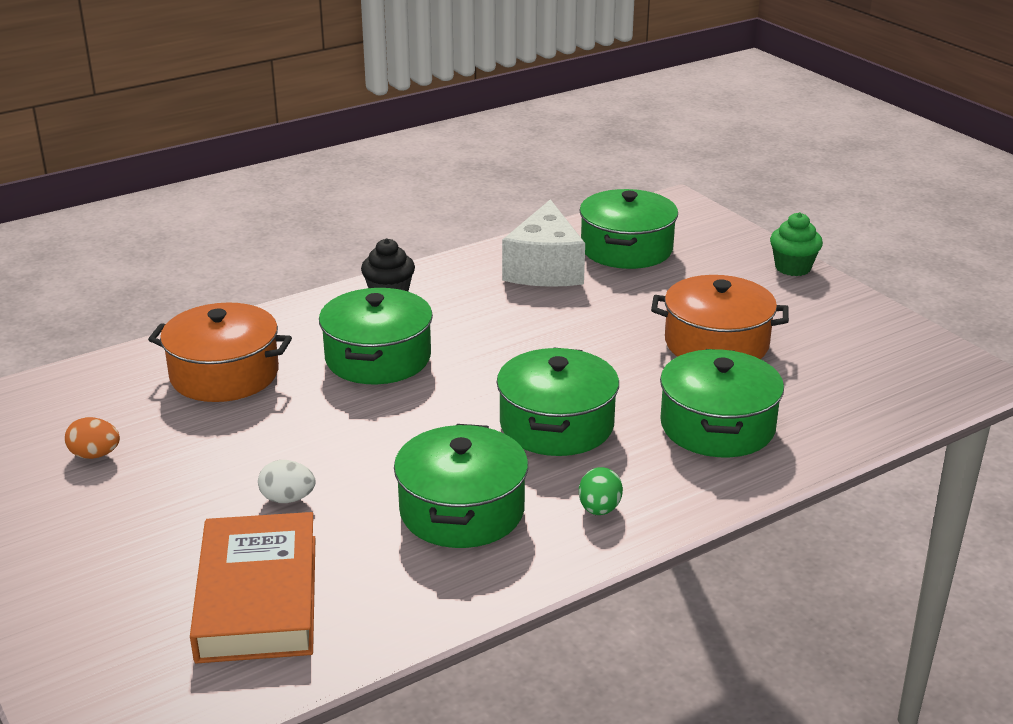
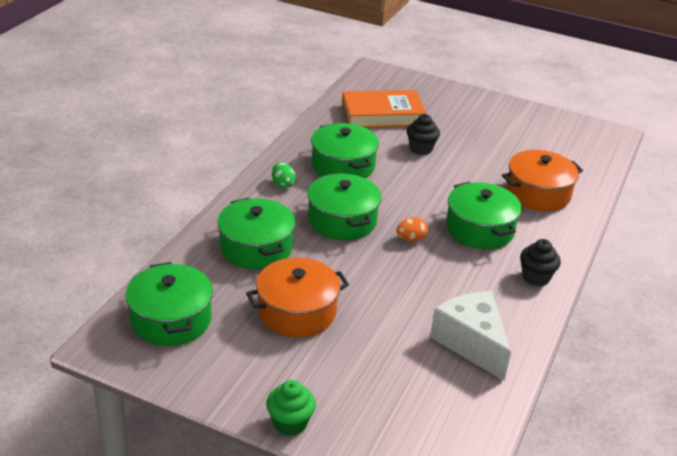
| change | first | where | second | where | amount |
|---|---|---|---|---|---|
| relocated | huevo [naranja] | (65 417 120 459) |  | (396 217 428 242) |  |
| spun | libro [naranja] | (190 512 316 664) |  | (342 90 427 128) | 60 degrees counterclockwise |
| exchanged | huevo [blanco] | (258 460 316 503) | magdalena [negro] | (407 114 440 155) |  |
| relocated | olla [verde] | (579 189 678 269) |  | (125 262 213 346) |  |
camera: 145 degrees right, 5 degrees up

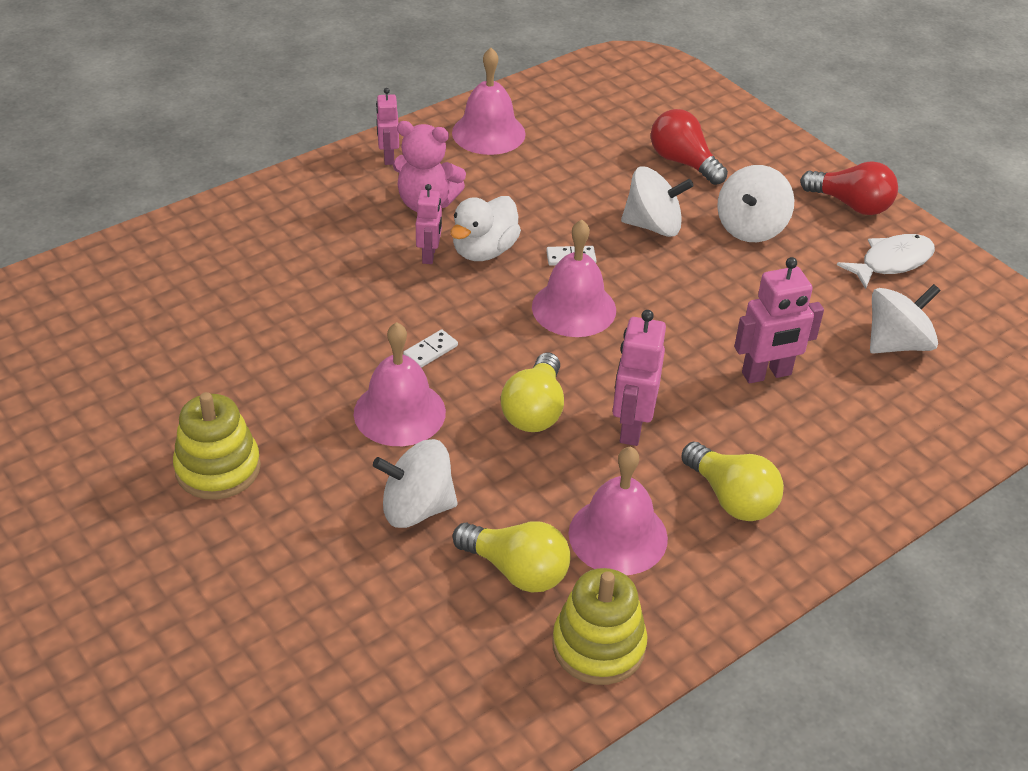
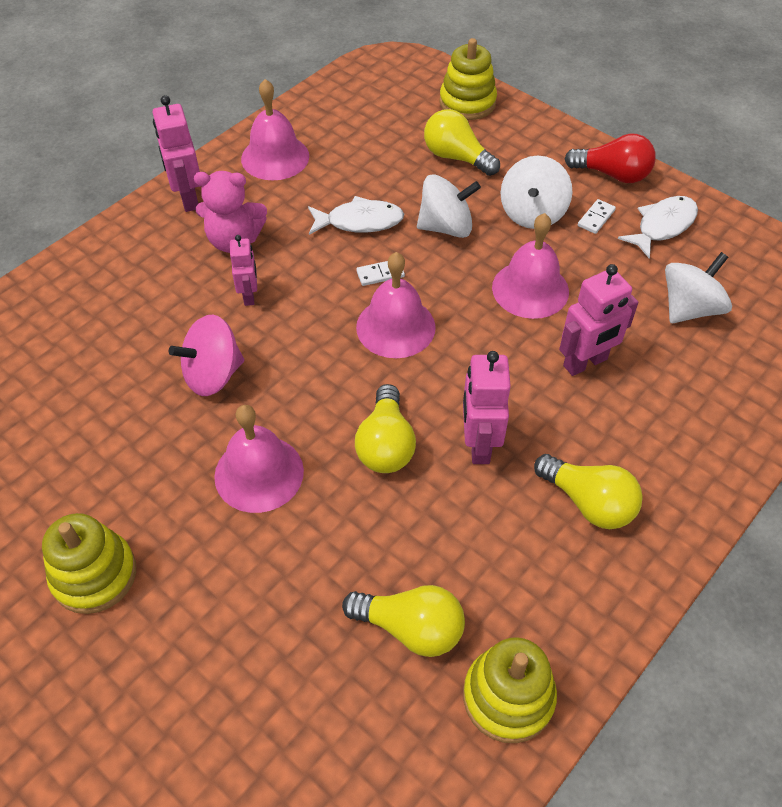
| change | first | where | second | where | amount |
|---|---|---|---|---|---|
| missing | peonza [blanco] | (373 439 458 528) |  |  |  |
| size | robot [rosa] | (376 88 399 165) |  | (153 95 200 212) | x1.58 |
| relocated | ficha de dominó [blanco] | (403 329 458 368) |  | (578 199 616 234) |  |
| missing | pato [blanco] | (450 196 521 261) |  |  |  |
| relocated | campana [rosa] | (569 446 668 575) |  | (492 213 569 319) |  |
| colour | bombilla [rojo] | (651 109 728 185) | bombilla [amarillo] | (424 109 500 176) |  |
| appeared |  |  | peonza [rosa] | (169 315 244 396) |  |
| appeared |  |  | pez [blanco] | (308 196 404 235) |  |
| appeared |  |  | juguete apilable [amarillo] | (439 38 497 120) |  |
camera: 10 degrees left, 10 degrees up

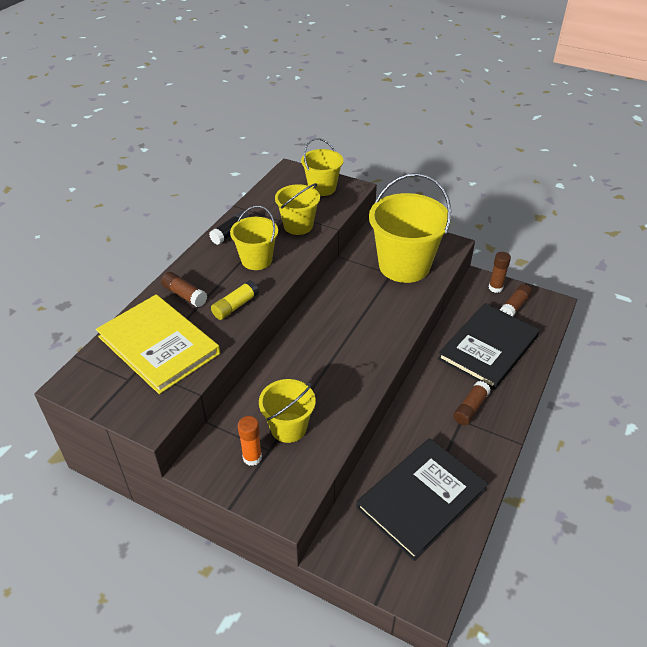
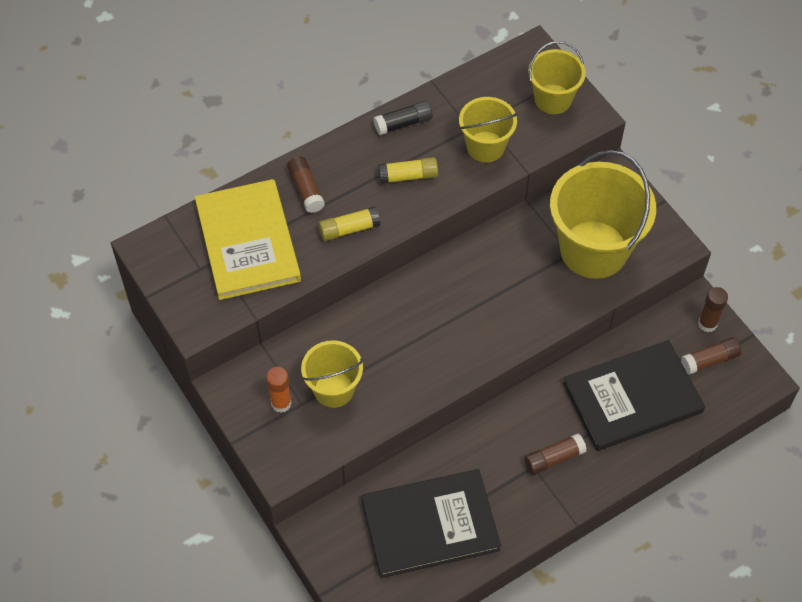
| change | first | where | second | where | amount |
|---|---|---|---|---|---|
| exchanged | balde [amarillo] | (230 206 278 270) | barra de pegamento [amarillo] | (378 157 438 184) |  |
camera: 30 degrees right, 15 degrees up

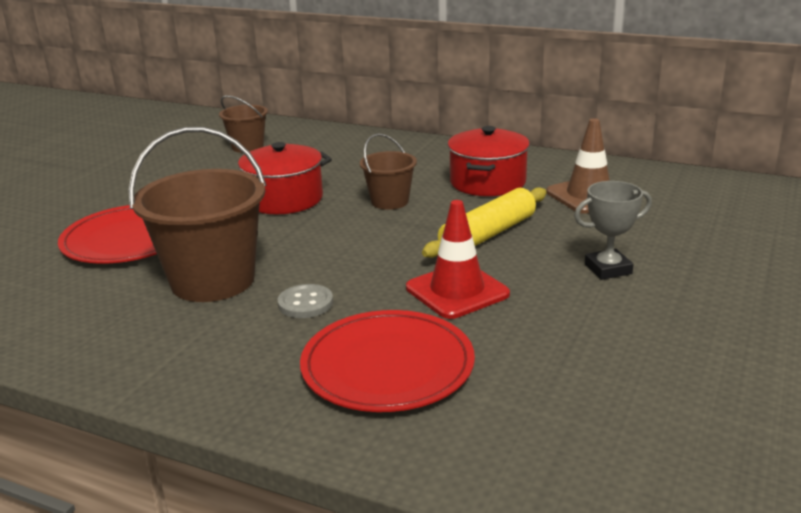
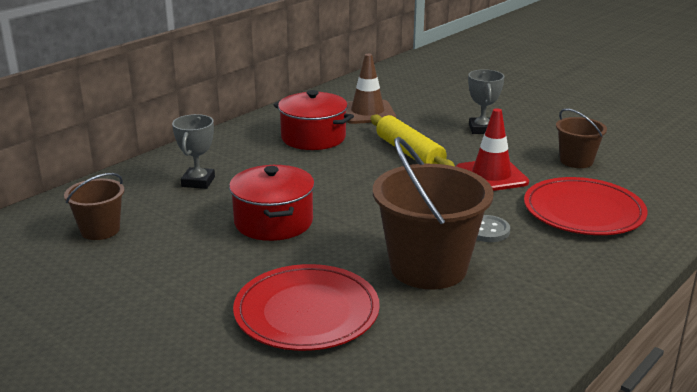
| change | first | where | second | where | amount |
|---|---|---|---|---|---|
| relocated | balde [marrón] | (360 133 417 210) |  | (556 109 607 168) |  |
| appeared |  |  | trofeo [gris] | (172 114 215 189) |  |
camera: 75 degrees left, 0 degrees up

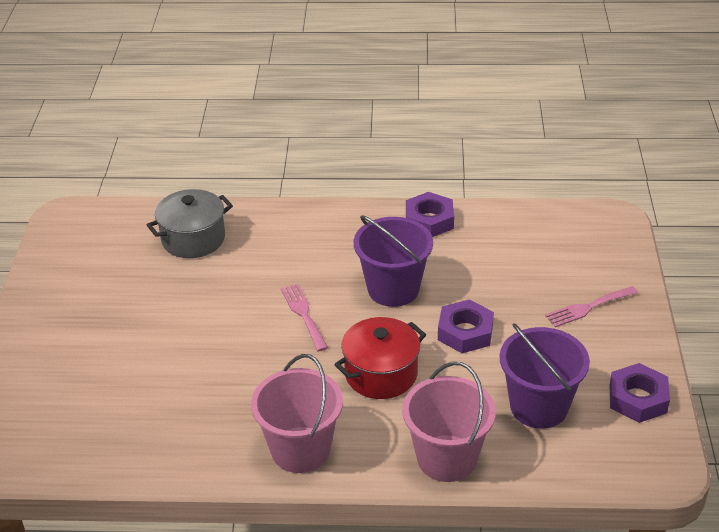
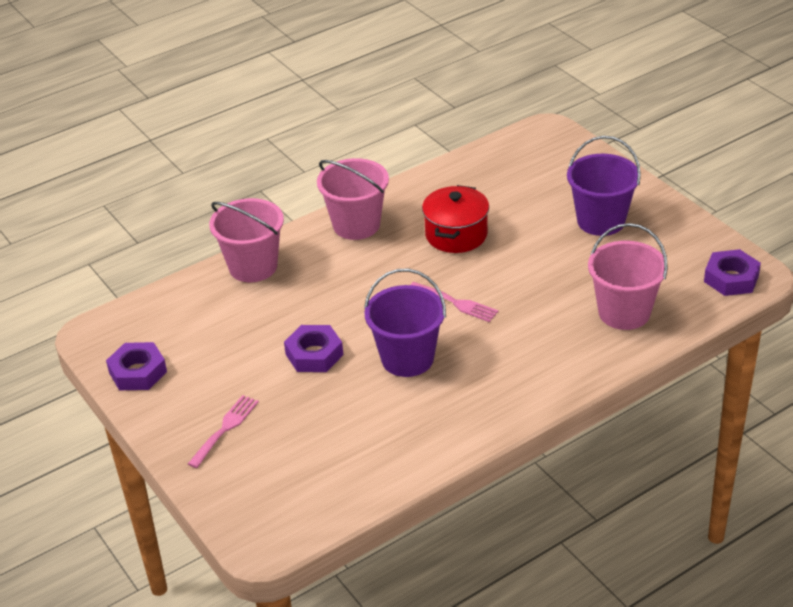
| change | first | where | second | where | amount |
|---|---|---|---|---|---|
| exchanged | olla [gris] | (147 189 233 258) | balde [rosa] | (588 223 668 330) |  |
| relocated | olla [rojo] | (334 317 426 399) |  | (422 185 489 253) |  |
| relocated | tuerca [morado] | (406 192 454 237) |  | (704 249 761 296) |  |
| relocated | balde [morado] | (500 323 590 429) |  | (567 136 641 236) |  |
camera: 145 degrees right, 0 degrees up

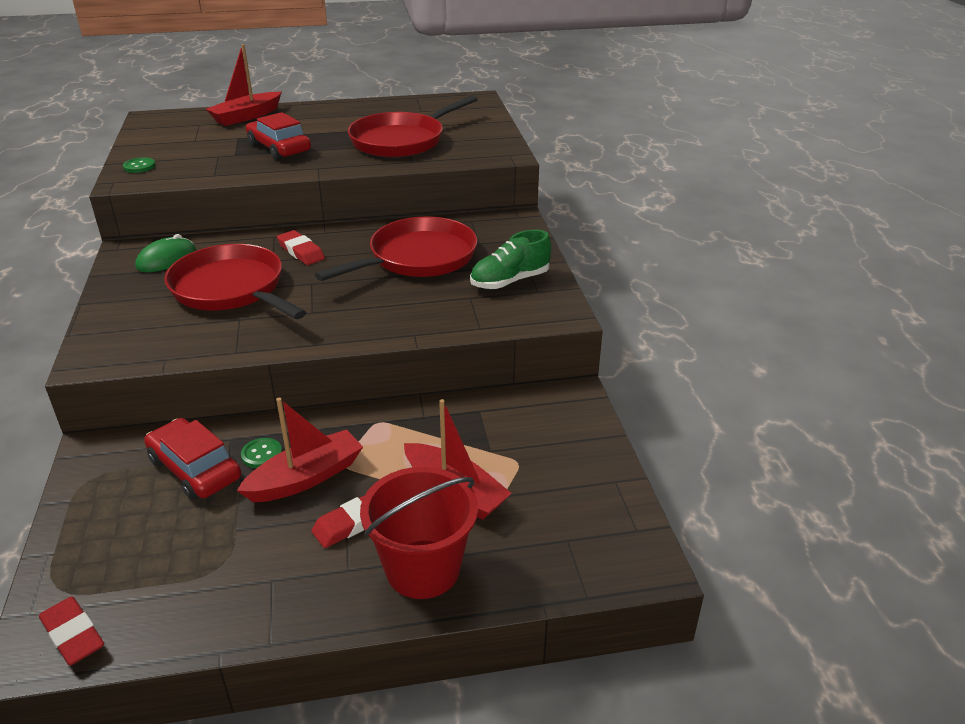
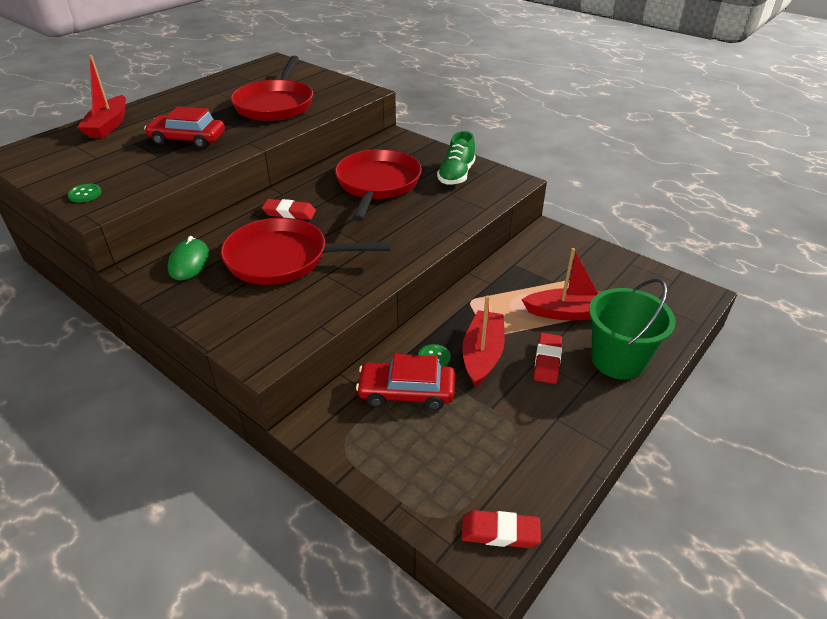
| change | first | where | second | where | amount |
|---|---|---|---|---|---|
| colour | balde [rojo] | (360 467 478 599) | balde [verde] | (589 278 676 380) |  |
camera: 40 degrees left, 5 degrees up

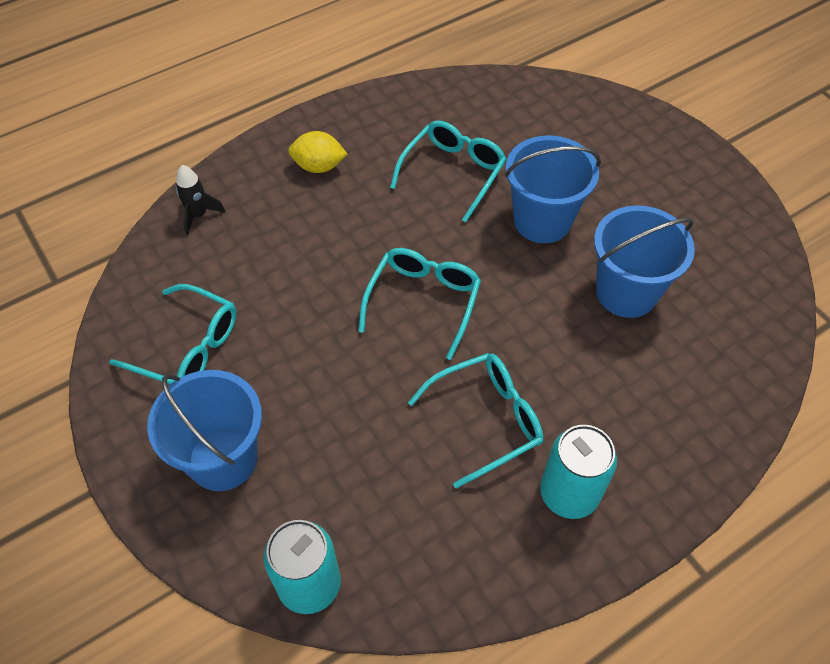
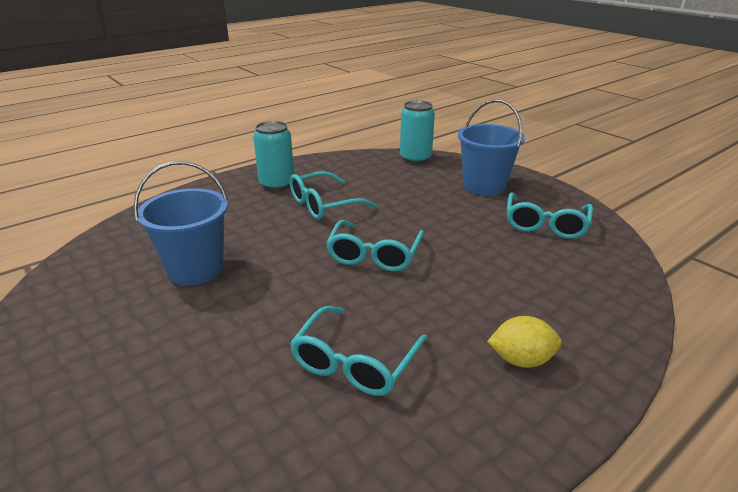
| change | first | where | second | where | amount |
|---|---|---|---|---|---|
| spun | gafas [turquesa] | (109 284 236 384) |  | (506 192 593 239) | 90 degrees counterclockwise |
| missing | cohete [negro] | (176 165 225 236) |  |  |  |
| missing | balde [azul] | (504 135 601 243) |  |  |  |
camera: 175 degrees right, 25 degrees down

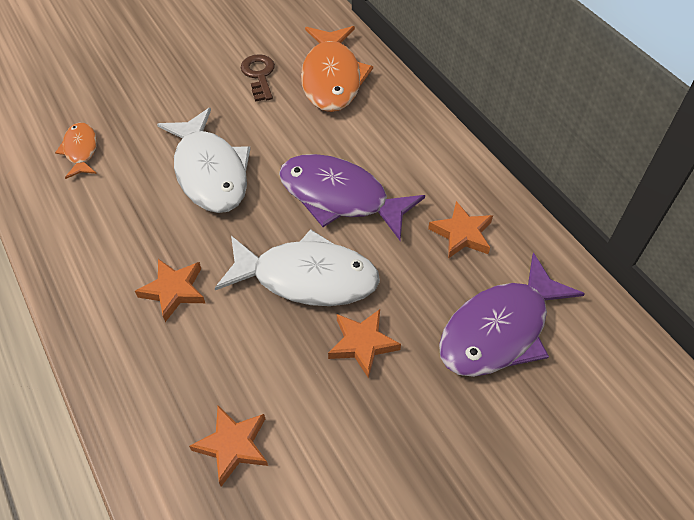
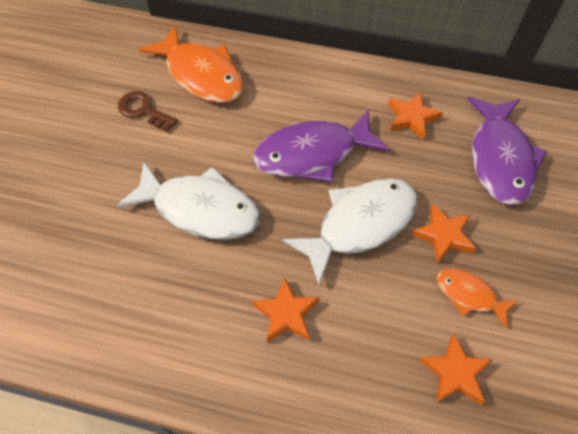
| change | first | where | second | where | amount |
|---|---|---|---|---|---|
| relocated | pez [naranja] | (55 123 97 179) |  | (437 269 518 328) |  |
camera: 45 degrees left, 5 degrees up

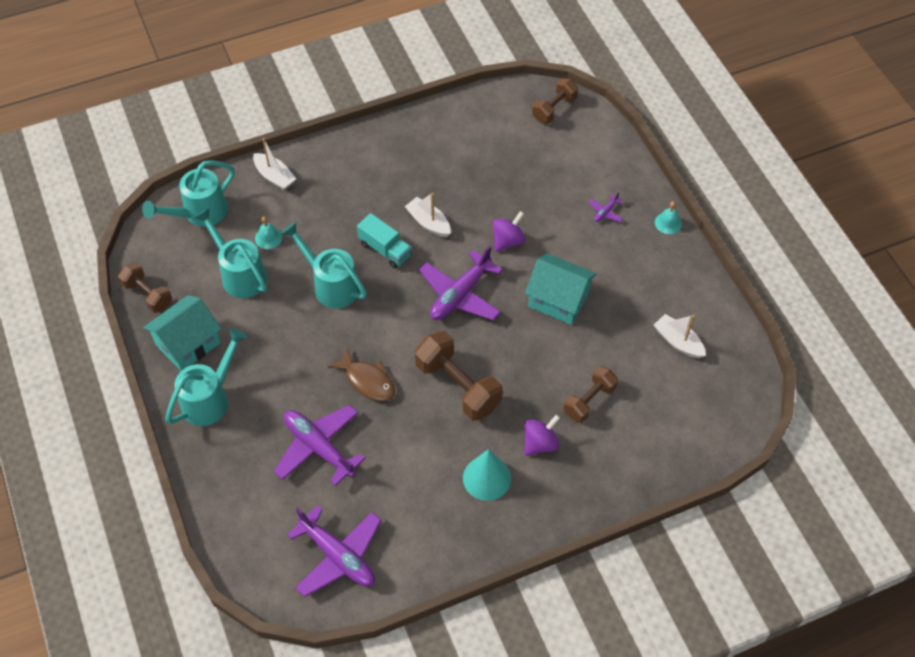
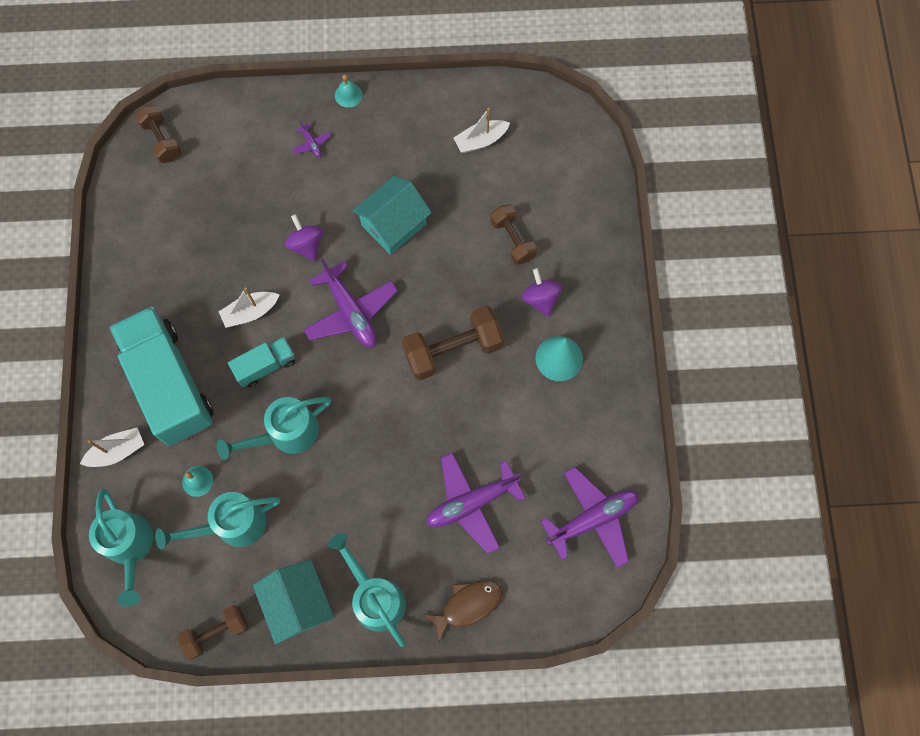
| change | first | where | second | where | amount |
|---|---|---|---|---|---|
| relocated | pez [marrón] | (328 347 395 401) |  | (422 580 502 643) |  |
| appeared |  |  | camión [turquesa] | (110 306 214 446) |  |
camera: 70 degrees left, 15 degrees up

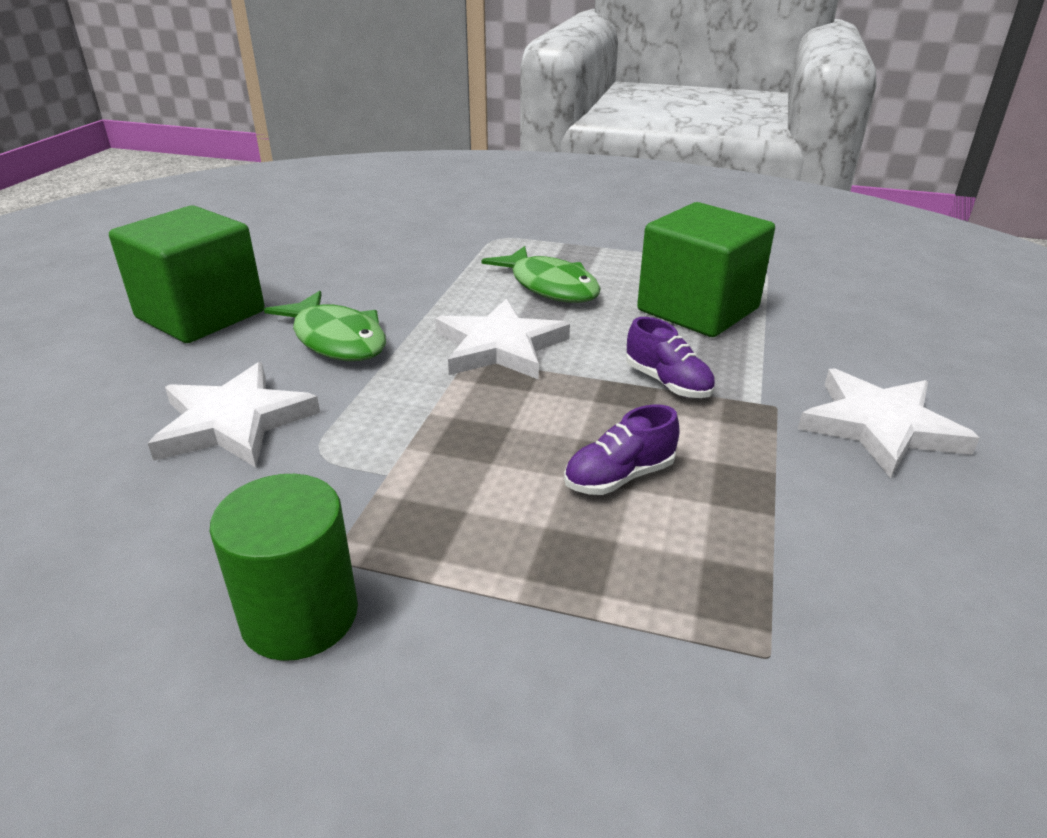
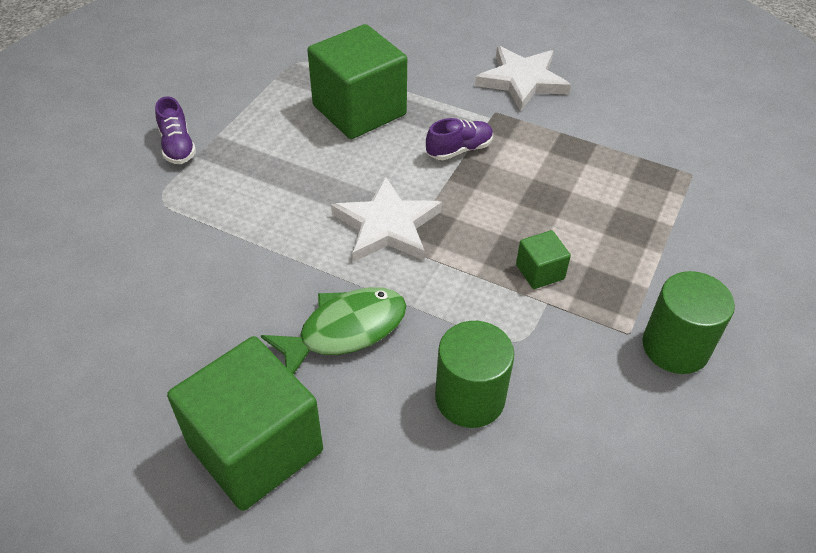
| change | first | where | second | where | amount |
|---|---|---|---|---|---|
| exchanged | estrella [blanco] | (148 362 320 467) | cilindro [verde] | (435 321 514 428) |  |
| missing | pez [verde] | (481 246 601 303) |  |  |  |
| relocated | zapato [morado] | (564 404 680 495) |  | (155 96 196 164) |  |
| appeared |  |  | cubo [verde] | (516 230 571 289) |  |
camera: 80 degrees left, 15 degrees up

